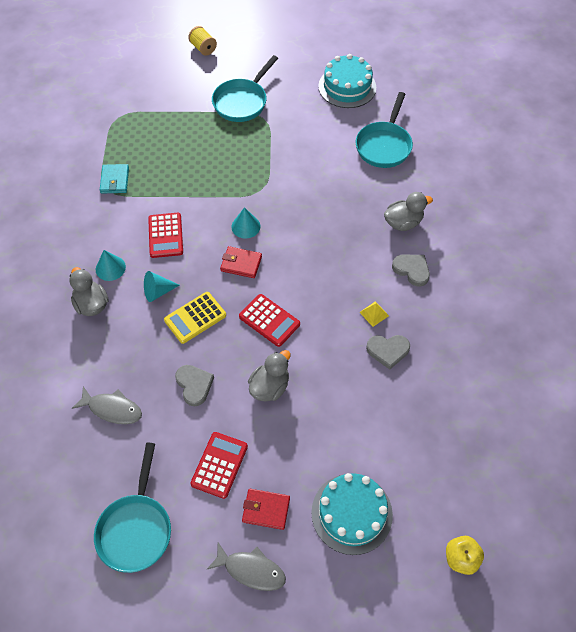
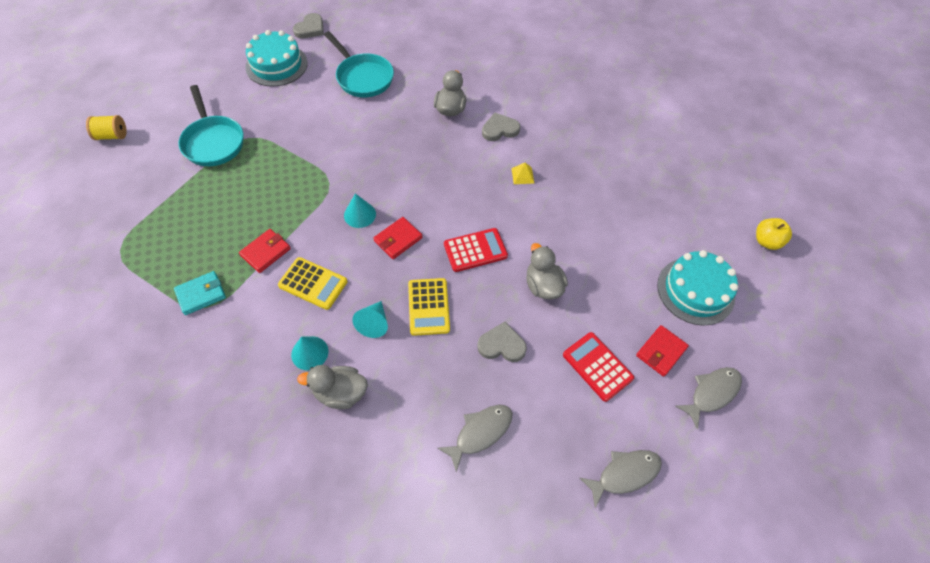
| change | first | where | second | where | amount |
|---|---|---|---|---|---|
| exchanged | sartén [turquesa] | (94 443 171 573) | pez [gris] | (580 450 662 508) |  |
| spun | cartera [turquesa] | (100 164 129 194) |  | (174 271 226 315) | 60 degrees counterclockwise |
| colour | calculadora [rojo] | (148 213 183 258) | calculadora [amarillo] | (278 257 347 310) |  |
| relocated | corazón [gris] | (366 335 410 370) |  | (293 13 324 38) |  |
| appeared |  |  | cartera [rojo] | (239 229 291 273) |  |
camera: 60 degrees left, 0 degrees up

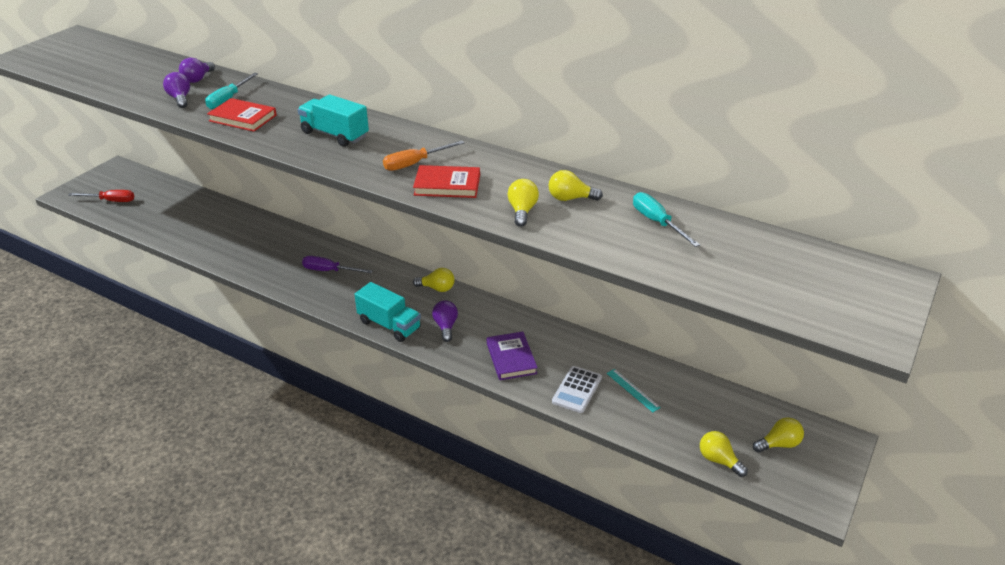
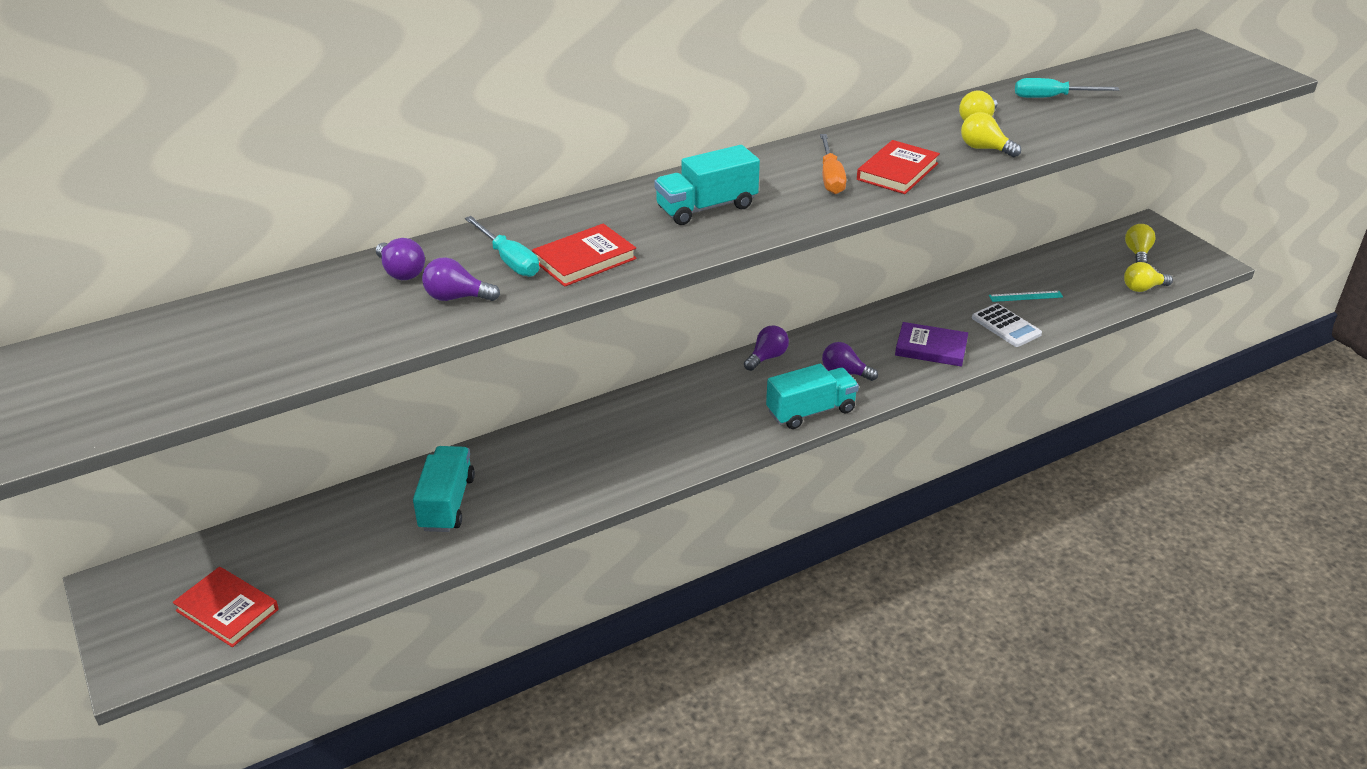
| change | first | where | second | where | amount |
|---|---|---|---|---|---|
| exchanged | destornillador [rojo] | (68 190 134 202) | libro [rojo] | (173 567 279 647) |  |
| missing | destornillador [morado] | (302 256 373 273) |  |  |  |
| colour | bombilla [amarillo] | (413 268 455 292) | bombilla [morado] | (744 325 789 371) |  |
| appeared |  |  | camión [turquesa] | (413 446 475 532) |  |
camera: 60 degrees left, 0 degrees up

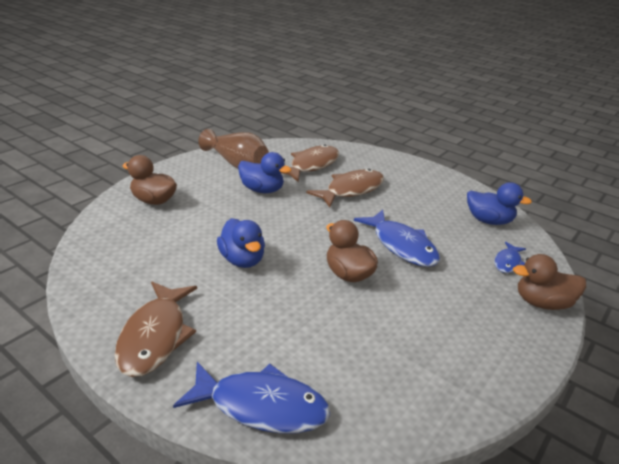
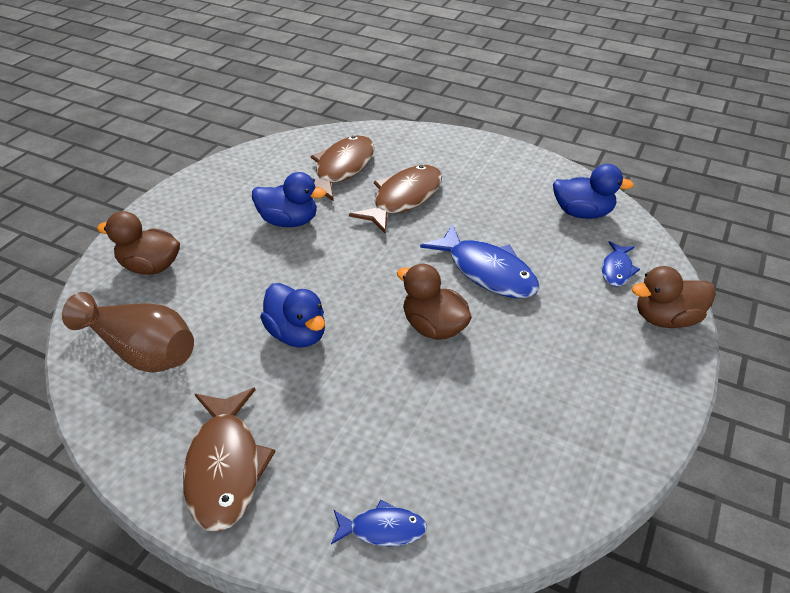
| change | first | where | second | where | amount |
|---|---|---|---|---|---|
| size | pez [azul] | (173 362 330 433) |  | (331 500 427 546) | x0.53 |
| relocated | florero [marrón] | (198 129 269 169) |  | (62 292 194 373) |  |
camera: 10 degrees left, 10 degrees up

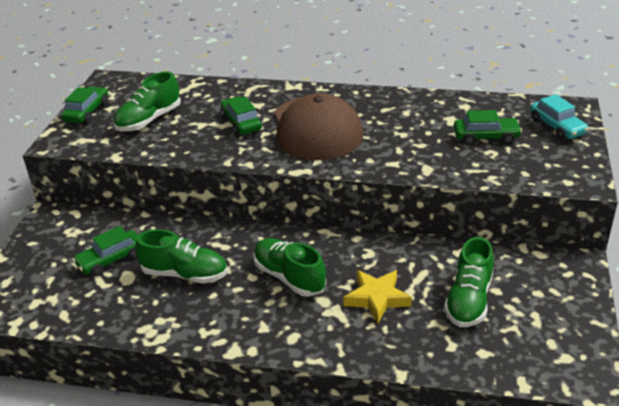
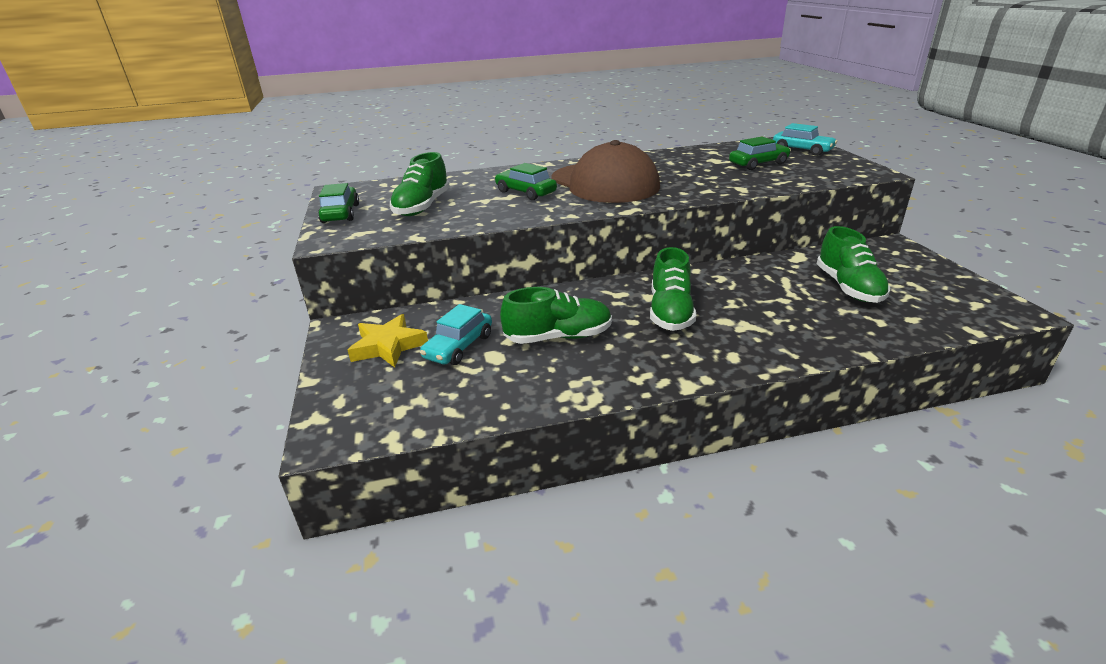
| change | first | where | second | where | amount |
|---|---|---|---|---|---|
| colour | coche [verde] | (72 226 138 276) | coche [turquesa] | (420 304 492 365) |  |
| spun | zapato [verde] | (253 238 326 297) |  | (650 247 696 331) | 105 degrees counterclockwise |
| relocated | estrella [amarillo] | (343 270 412 324) |  | (348 314 428 367) |  |
camera: 25 degrees left, 5 degrees down

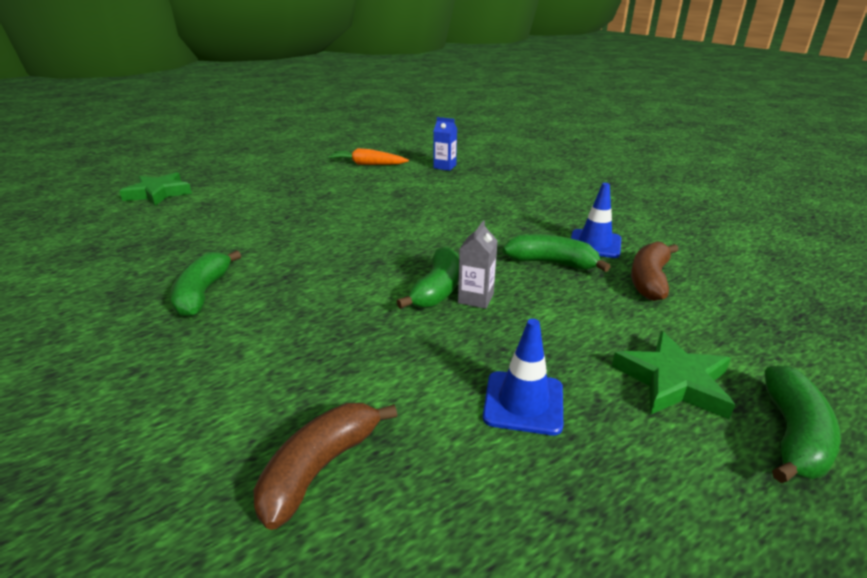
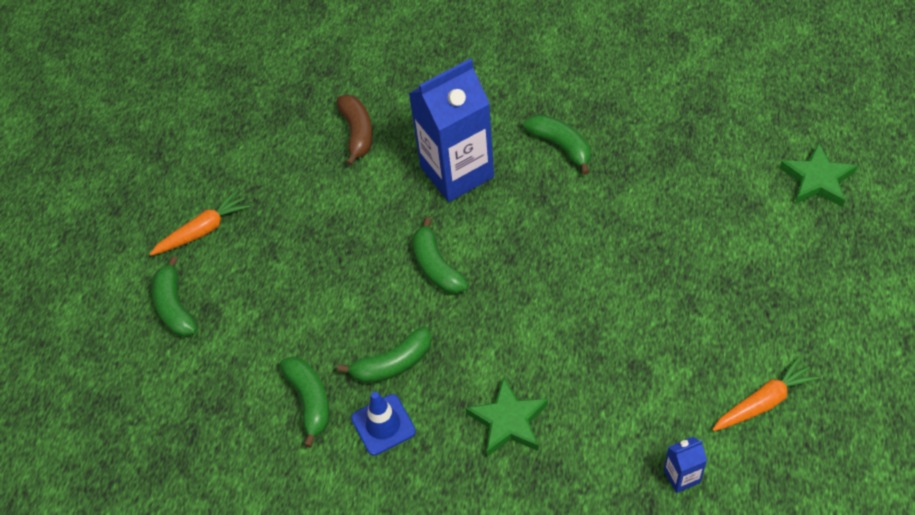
| change | first | where | second | where | amount |
|---|---|---|---|---|---|
| missing | cartón de leche [gris] | (458 220 498 309) |  |  |  |
| missing | cono de tráfico [azul] | (483 319 563 435) |  |  |  |
| relocated | estrella [verde] | (612 331 735 419) |  | (466 377 548 457) |  |
| colour | plátano [marrón] | (631 241 679 301) | plátano [verde] | (280 356 329 448) |  |
| appeared |  |  | zanahoria [naranja] | (150 190 250 256) |  |
| appeared |  |  | cartón de leche [azul] | (409 58 494 202) |  |
camera: 140 degrees right, 25 degrees up

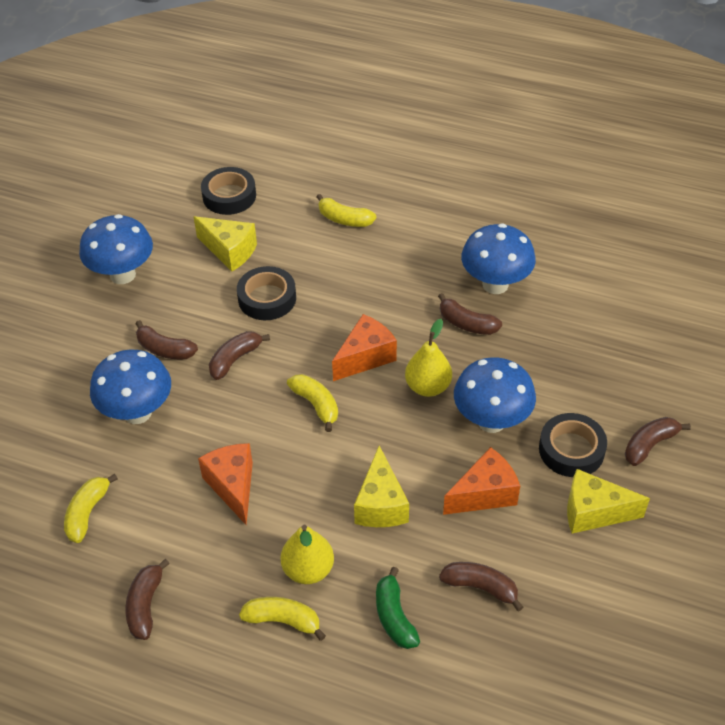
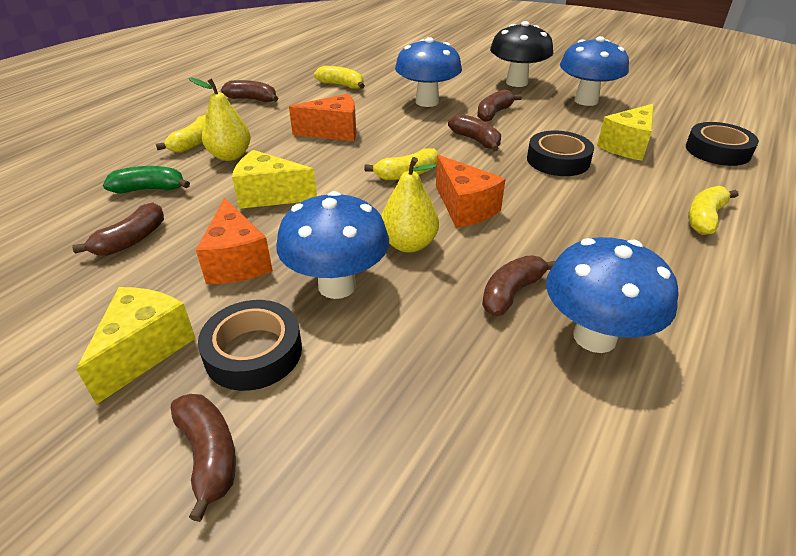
| change | first | where | second | where | amount |
|---|---|---|---|---|---|
| appeared |  |  | seta [negro] | (490 21 553 87) |  |
camera: 100 degrees right, 10 degrees down

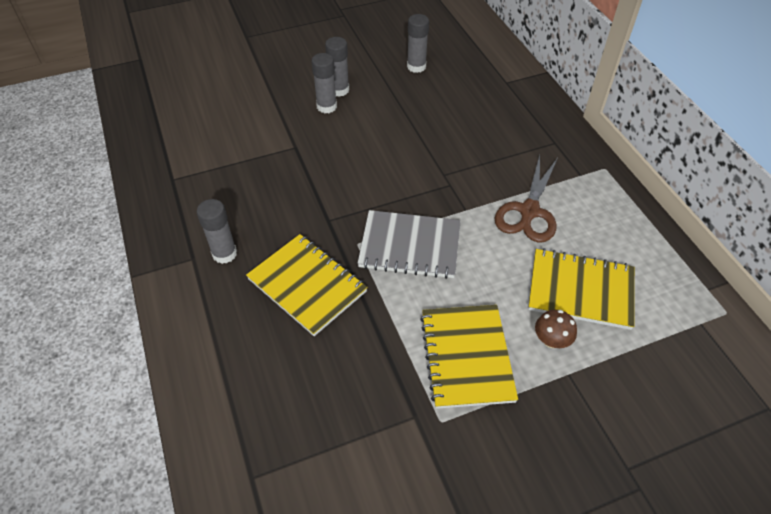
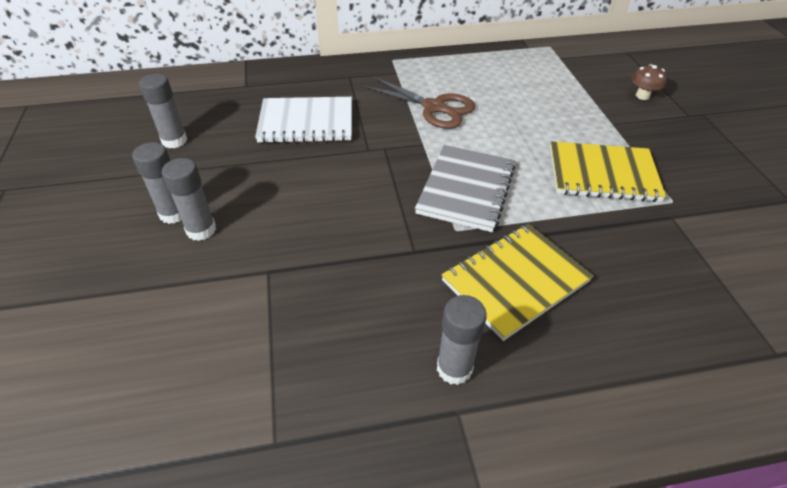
| change | first | where | second | where | amount |
|---|---|---|---|---|---|
| missing | cuaderno [amarillo] | (528 248 635 330) |  |  |  |
| relocated | seta [marrón] | (535 310 577 348) |  | (631 64 667 100) |  |
| appeared |  |  | cuaderno [blanco] | (255 97 352 143) |  |
camera: 80 degrees left, 5 degrees down

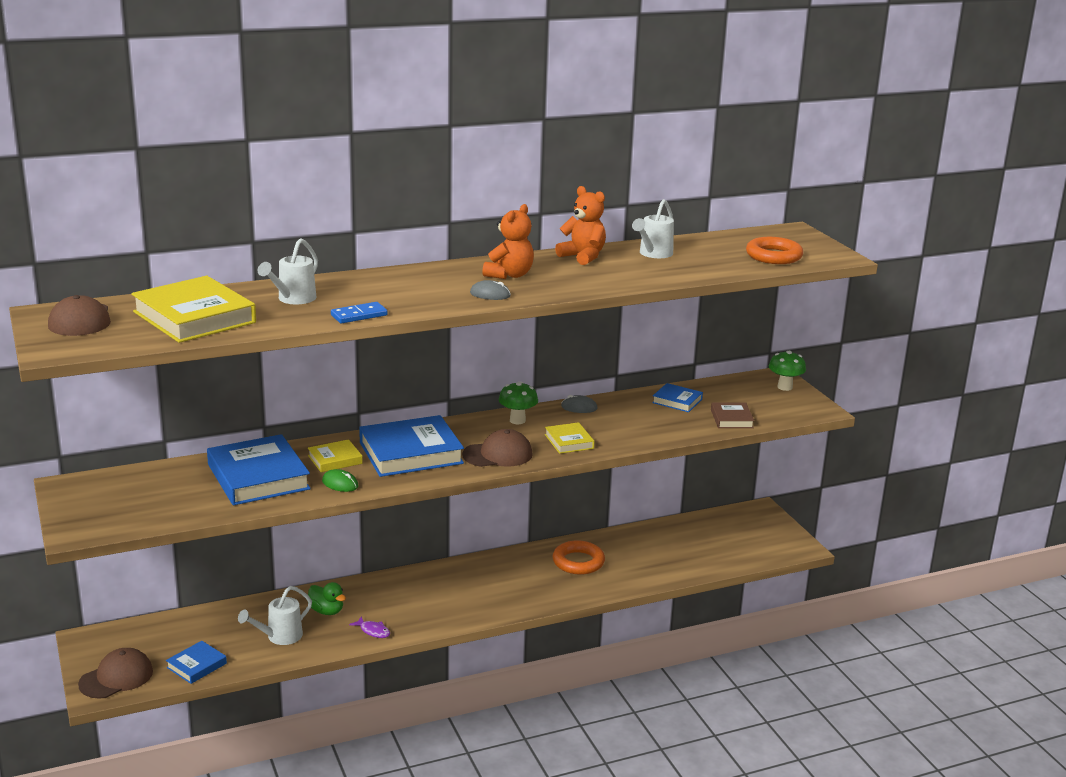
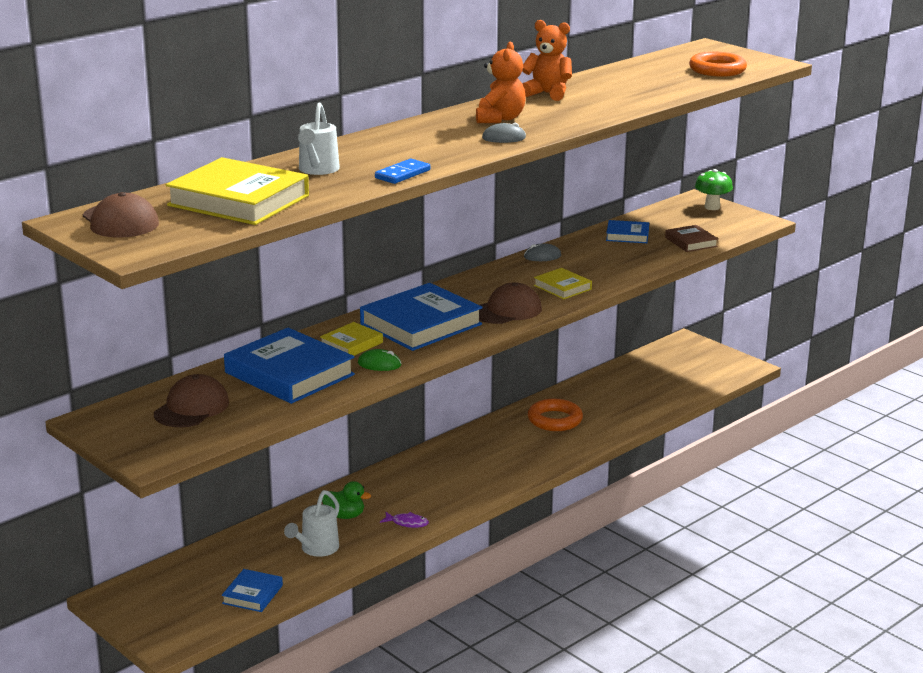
| change | first | where | second | where | amount |
|---|---|---|---|---|---|
| relocated | gorra [marrón] | (78 648 153 699) |  | (154 374 229 427) |  |
| missing | seta [verde] | (499 382 538 424) |  |  |  |
| missing | regadera [blanco] | (632 199 674 258) |  |  |  |
camera: 20 degrees left, 0 degrees up

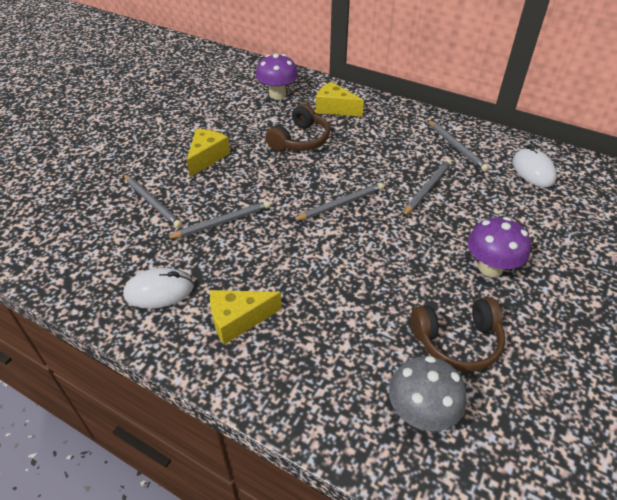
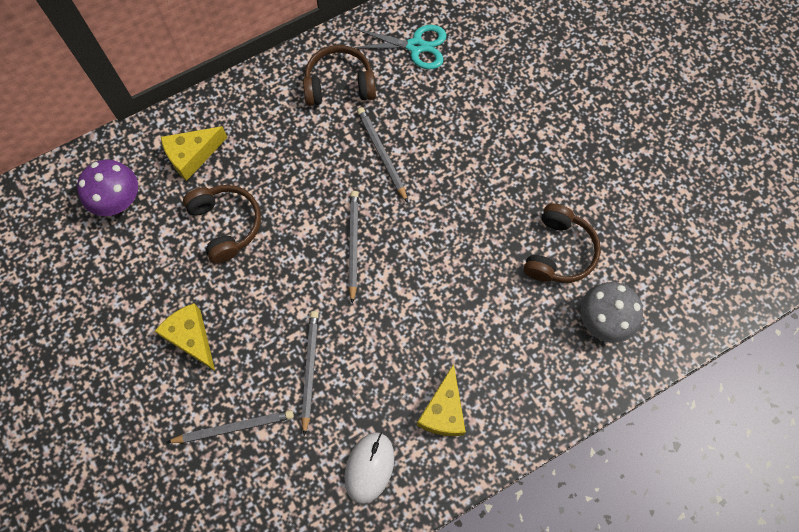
| change | first | where | second | where | amount |
|---|---|---|---|---|---|
| exchanged | lápiz [gris] | (428 120 489 172) | auriculares [marrón] | (303 45 376 106) |  |
| missing | seta [morado] | (468 217 531 277) |  |  |  |
| exchanged | ratón [blanco] | (512 145 557 187) | tijeras [turquesa] | (353 25 447 70) |  |
camera: 60 degrees left, 25 degrees up

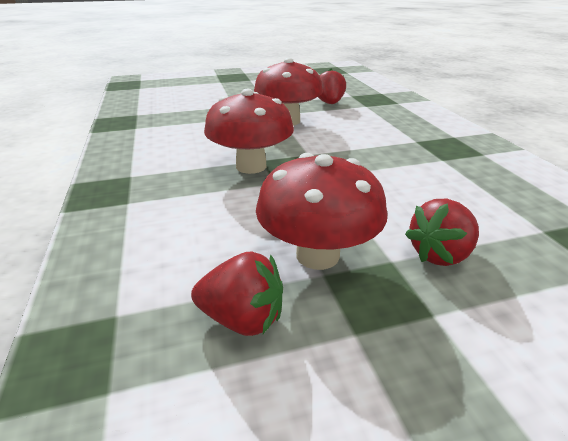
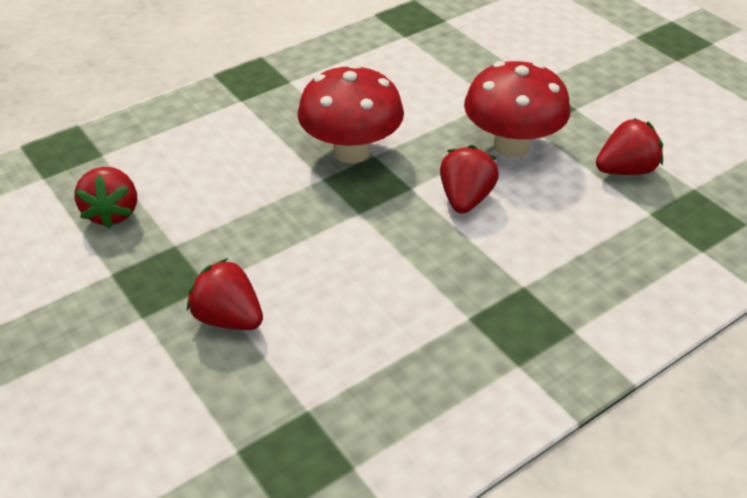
| change | first | where | second | where | amount |
|---|---|---|---|---|---|
| missing | seta [rojo] | (256 153 387 270) |  |  |  |
| appeared |  |  | fresa [rojo] | (440 145 499 214) |  |
camera: 70 degrees right, 10 degrees up

